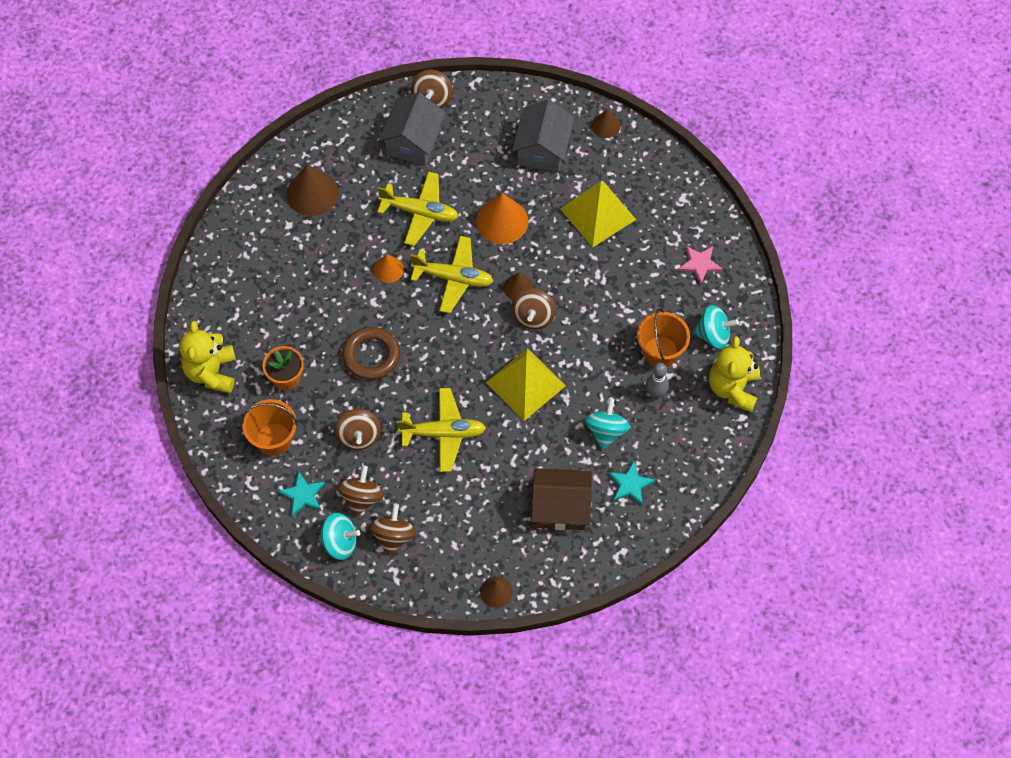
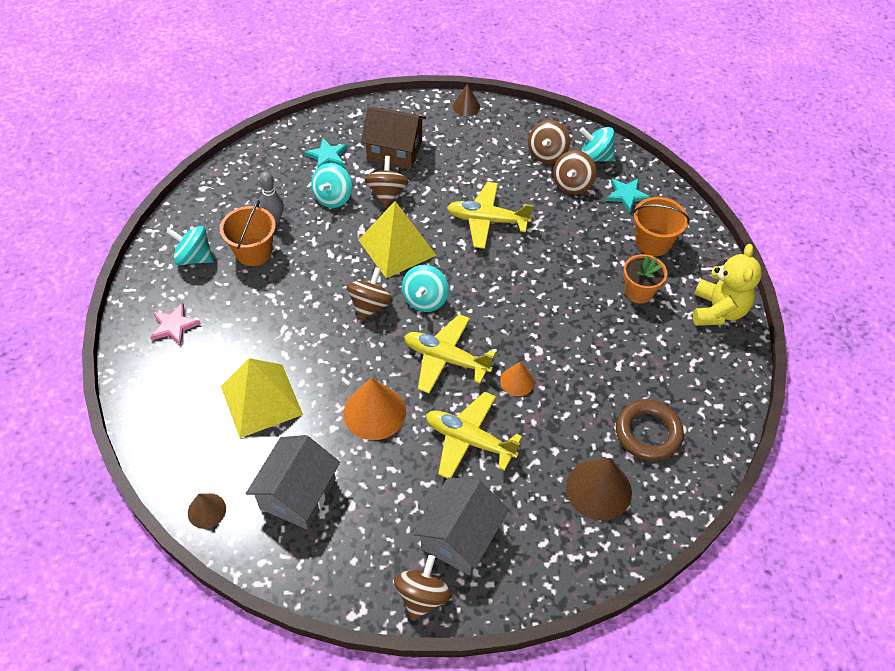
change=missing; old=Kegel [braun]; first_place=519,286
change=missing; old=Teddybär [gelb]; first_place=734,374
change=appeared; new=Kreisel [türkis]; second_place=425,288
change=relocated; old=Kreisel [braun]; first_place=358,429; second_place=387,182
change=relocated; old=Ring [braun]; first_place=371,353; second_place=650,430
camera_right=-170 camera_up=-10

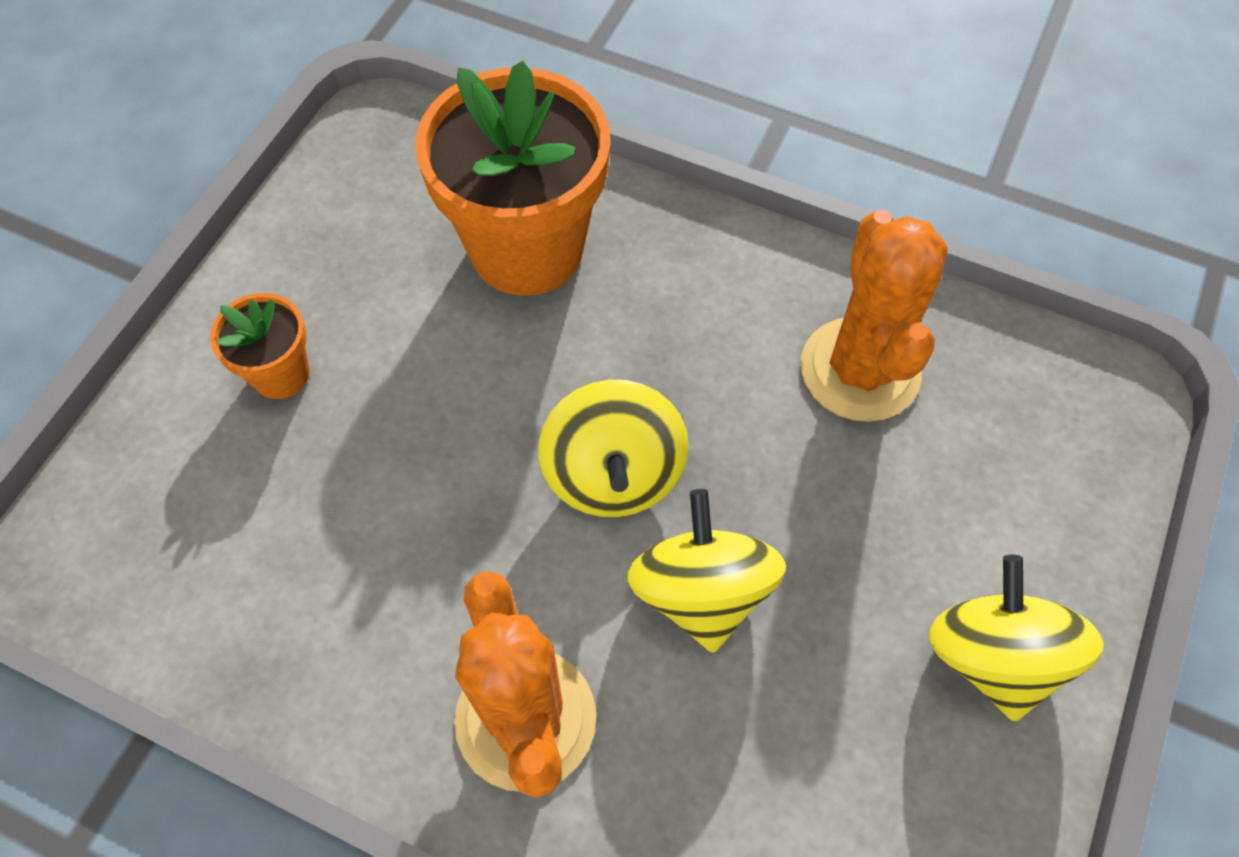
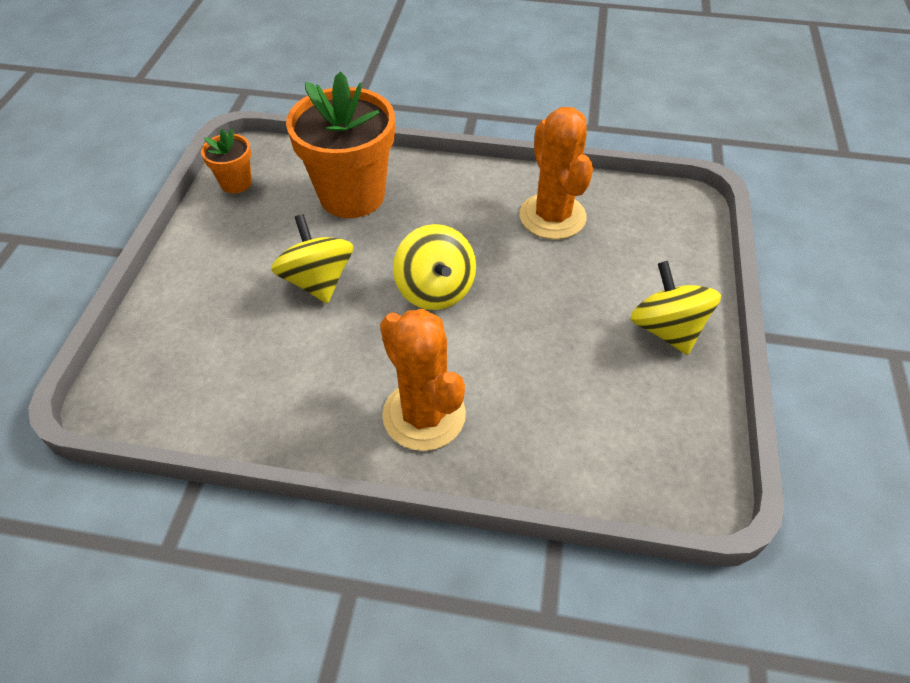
change=relocated; old=Blumentopf [orange]; first_place=260,346; second_place=226,161
change=relocated; old=Kreisel [gelb]; first_place=706,571; second_place=312,259
camera_right=-15 camera_up=-10

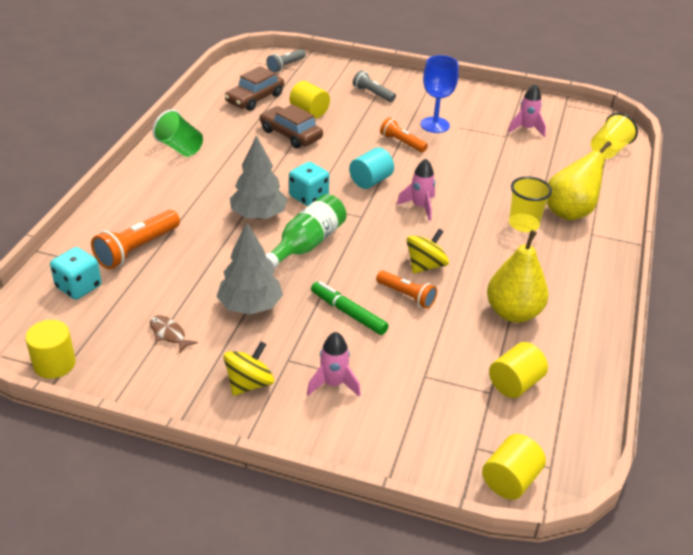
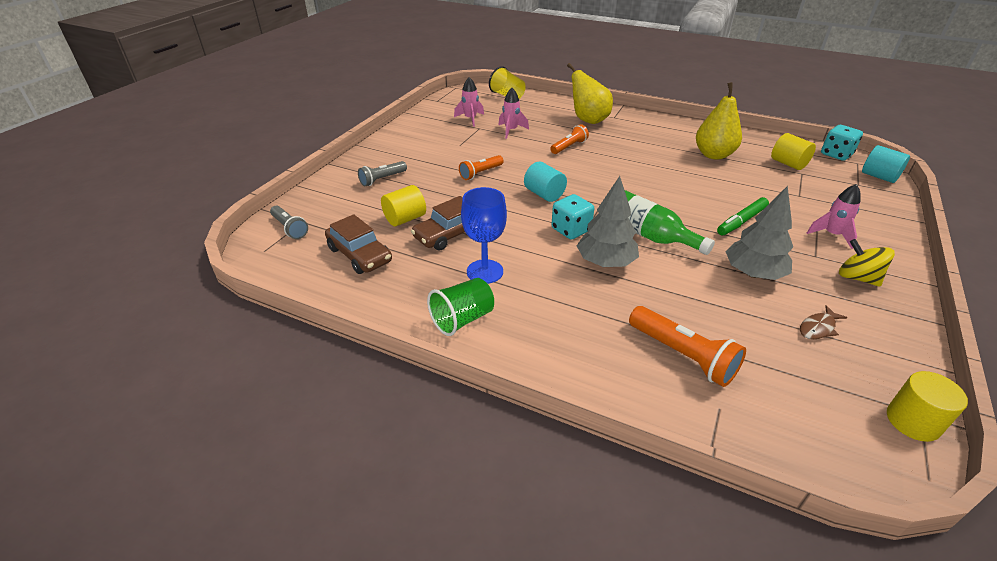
change=missing; old=Kreisel [gelb]; first_place=427,251
change=missing; old=Becher [gelb]; first_place=530,204
change=relocated; old=Spielwürfel [türkis]; first_place=75,273; second_place=842,143
change=relocated; old=Taschenlampe [orange]; first_place=406,290; second_place=569,139
change=relocated; old=Rakete [rosa]; first_place=416,190; second_place=514,113
change=relocated; old=Kelch [blau]; first_place=440,94; second_place=484,235
change=colour; old=Vollzylinder [gelb]; new=Vollzylinder [türkis]; first_place=514,467; second_place=886,164
camera_right=-80 camera_up=0

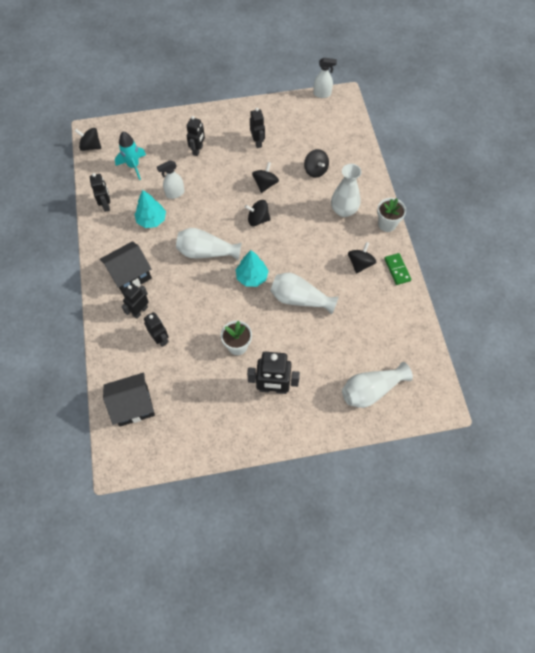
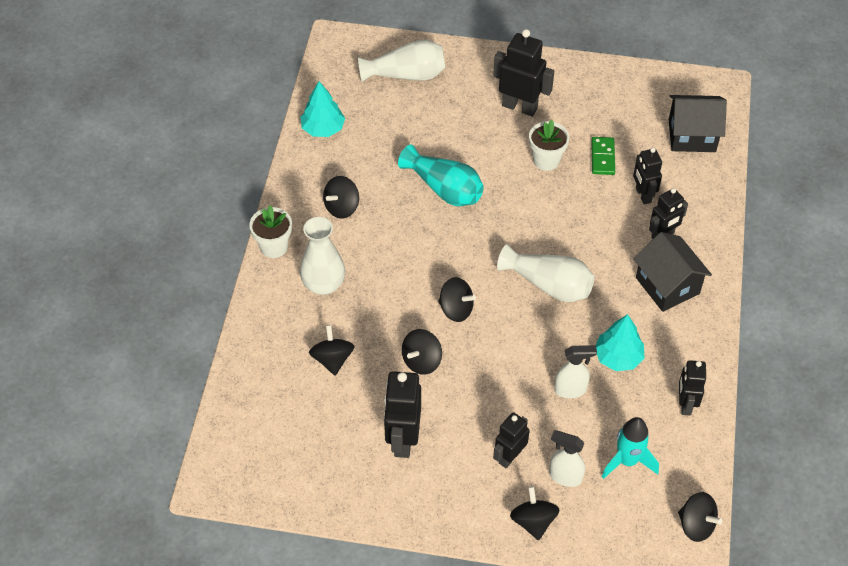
change=appeared; new=Kreisel [schwarz]; second_place=535,513
change=relocated; old=Baum [türkis]; first_place=252,268; second_place=323,109
change=relocated; old=Sprühflasche [weiß]; first_place=325,77; second_place=567,458
change=relocated; old=Dominostein [grün]; first_place=397,269; second_place=603,156
change=colour; old=Vase [weiß]; new=Vase [türkis]; first_place=304,294; second_place=441,175
change=spun; old=Haus [schwarz]; first_place=126,266; second_place=672,272; degrees=75
change=size; old=Roboter [schwarz]; first_place=257,128; second_place=402,414; factor=1.55
camera_right=-160 camera_up=-10

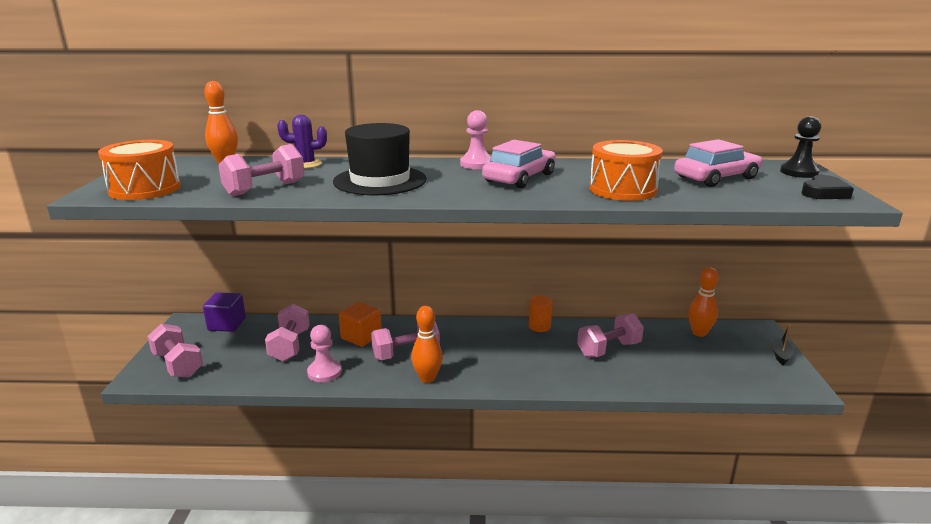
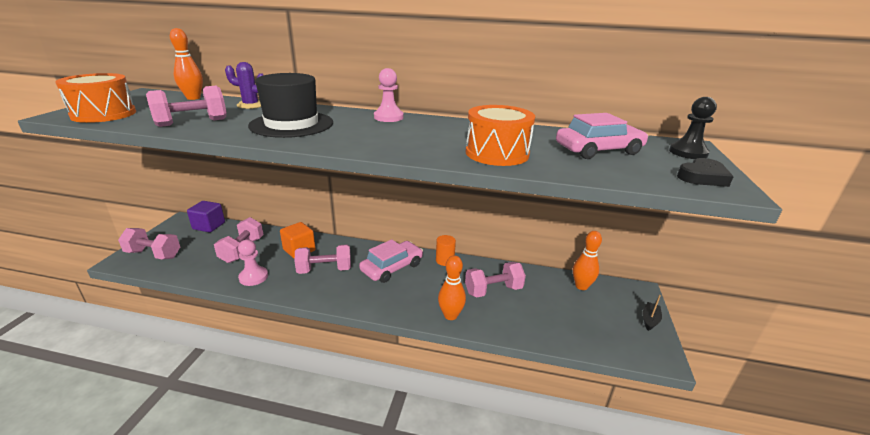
change=relocated; old=Bowlingkegel [orange]; first_place=427,344; second_place=452,287
change=relocated; old=Auto [rosa]; first_place=519,164; second_place=391,261
change=spun; old=Hantel [rosa]; first_place=175,351; second_place=149,243; degrees=-45
camera_right=10 camera_up=5

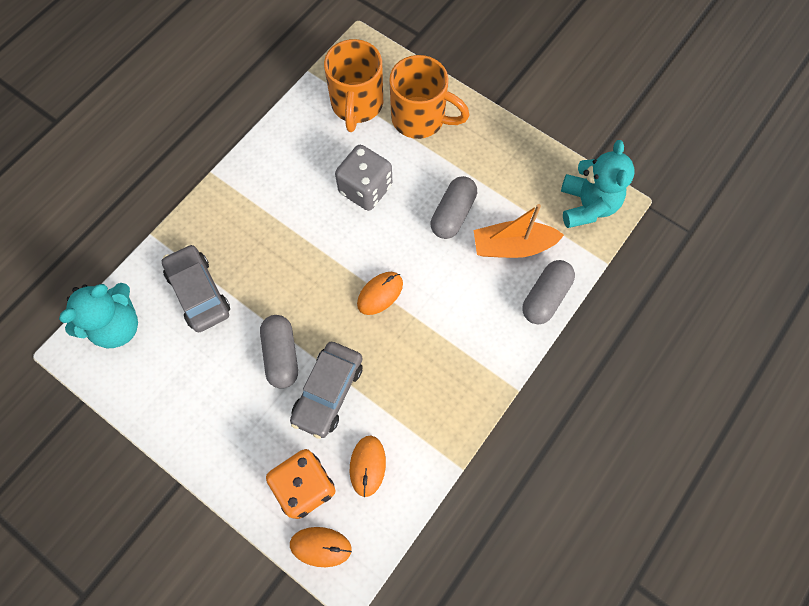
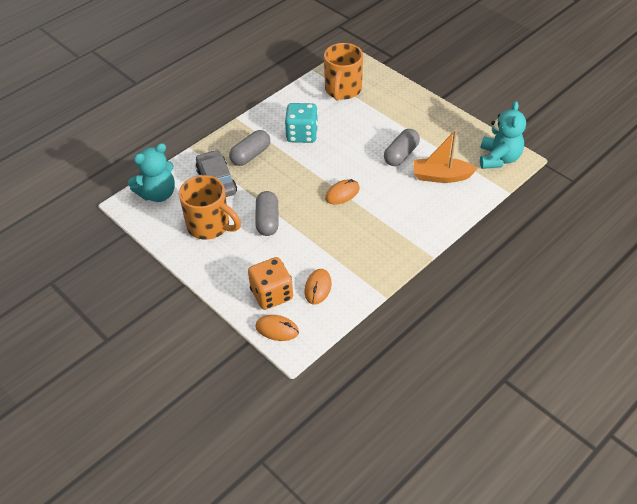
change=missing; old=Auto [grau]; first_place=326,390
change=missing; old=Spielwürfel [grau]; first_place=363,178
change=appeared; new=Spielwürfel [türkis]; second_place=301,123
change=relocated; old=Tasse [orange]; first_place=429,97; second_place=210,207
change=relocated; old=Kapsel [grau]; first_place=548,292; second_place=249,148
camera_right=10 camera_up=-20

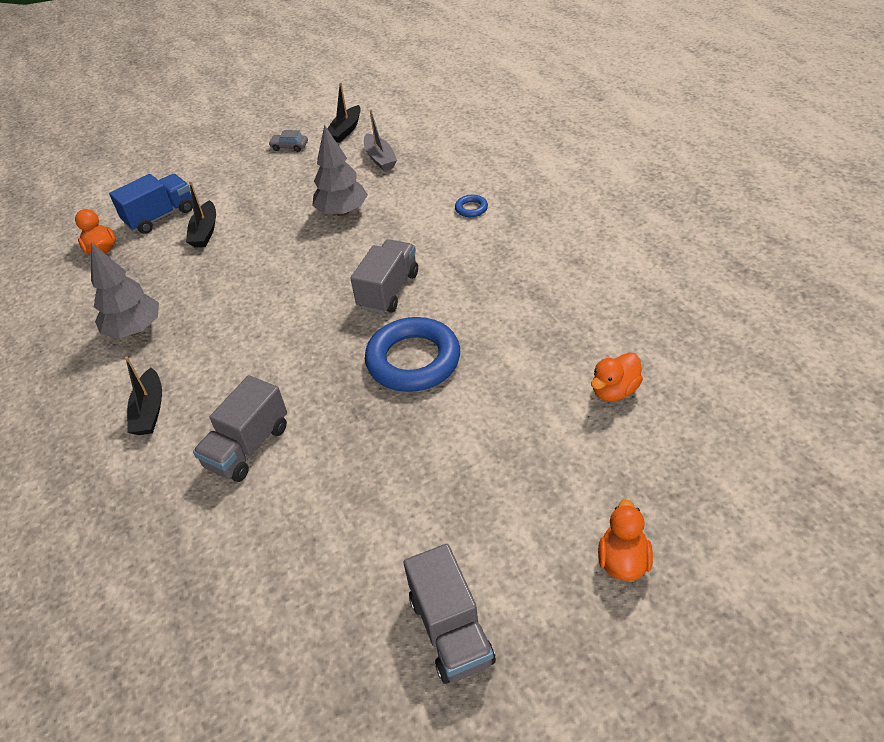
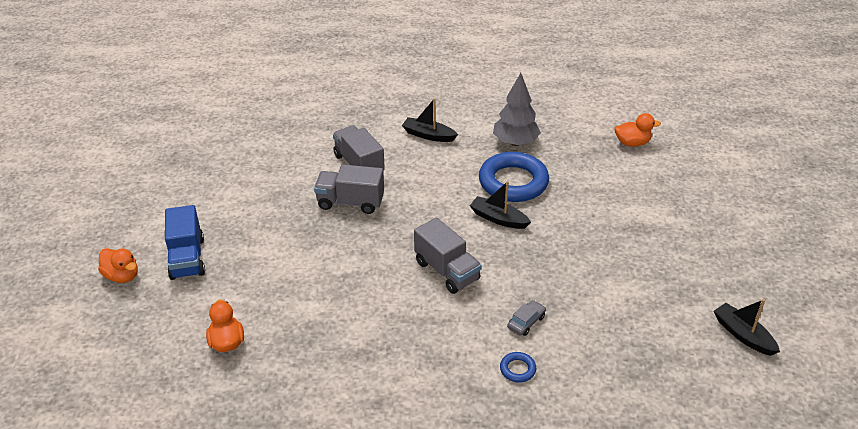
change=missing; old=Baum [grau]; first_place=340,170
change=missing; old=Boot [grau]; first_place=380,140
change=relocated; old=Lastwagen [blau]; first_place=151,204; second_place=185,242
change=relocated; old=Boot [schwarz]; first_place=201,214; second_place=500,205
change=relocated; old=Auto [grau]; first_place=288,141; second_place=526,318
change=relocated; old=Ring [blau]; first_place=412,354; second_place=514,177
change=relocated; old=Lastwagen [grau]; first_place=450,614; second_place=349,189
camera_right=115 camera_up=-5

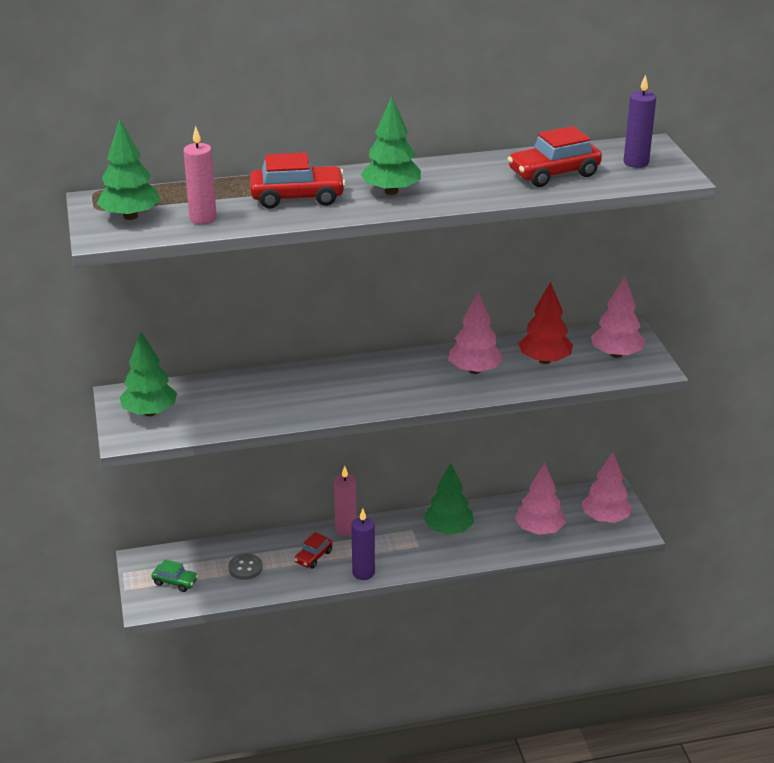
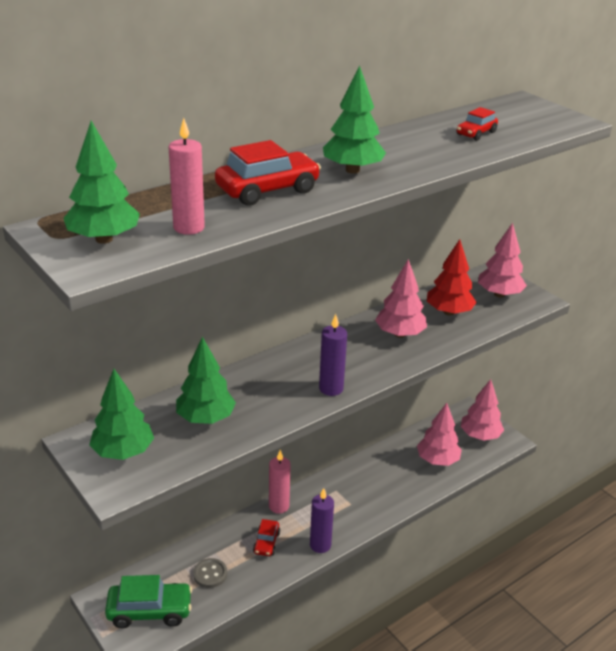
change=relocated; old=Baum [grün]; first_place=449,499; second_place=206,380
change=relocated; old=Kerze [lila]; first_place=640,121; second_place=333,355
change=size; old=Auto [grün]; first_place=174,575; second_place=148,601; factor=1.79
change=size; old=Auto [rot]; first_place=555,156; second_place=477,124; factor=0.56
camera_right=-25 camera_up=0

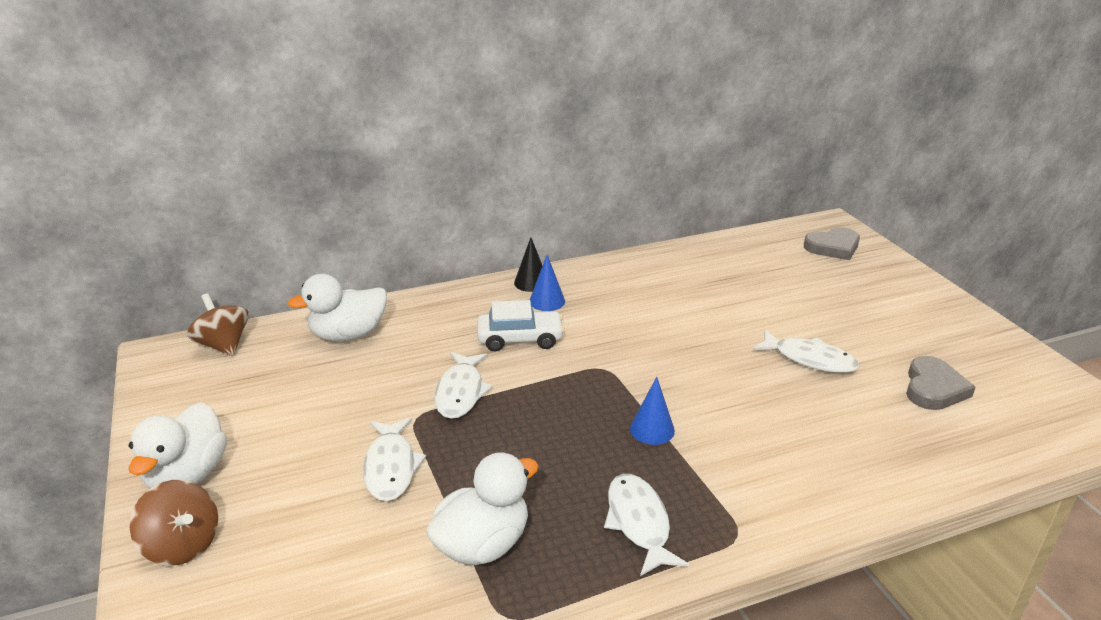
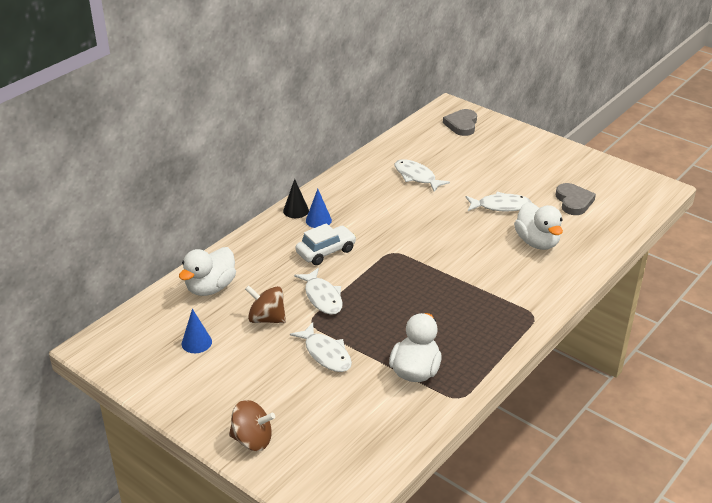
change=relocated; old=Ente [weiß]; first_place=177,445; second_place=538,226
change=relocated; old=Kreisel [braun]; first_place=218,324; second_place=265,304
change=relocated; old=Fisch [weiß]; first_place=646,525; second_place=422,175
change=relocated; old=Kegel [blau]; first_place=652,411; second_place=197,331
change=spun; old=Herz [grau]; first_place=832,243; second_place=460,122; degrees=150
camera_right=-30 camera_up=5

